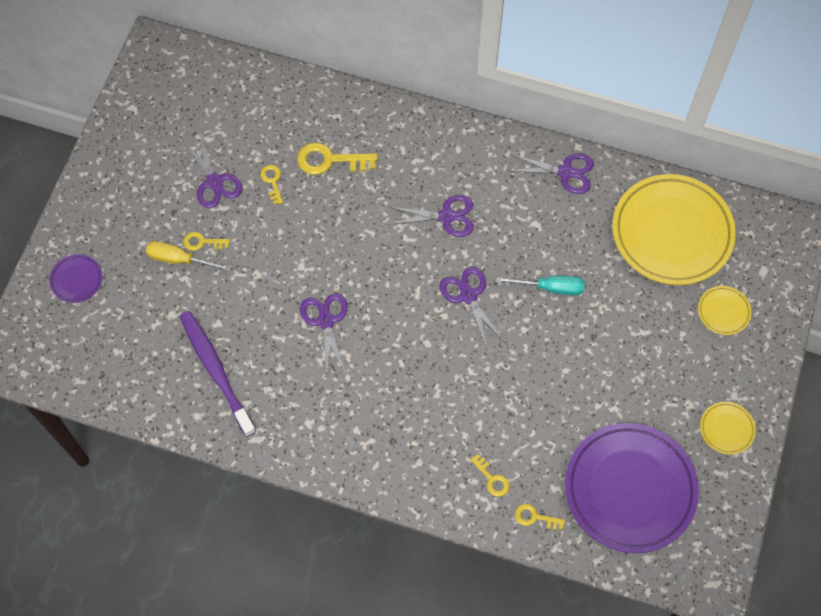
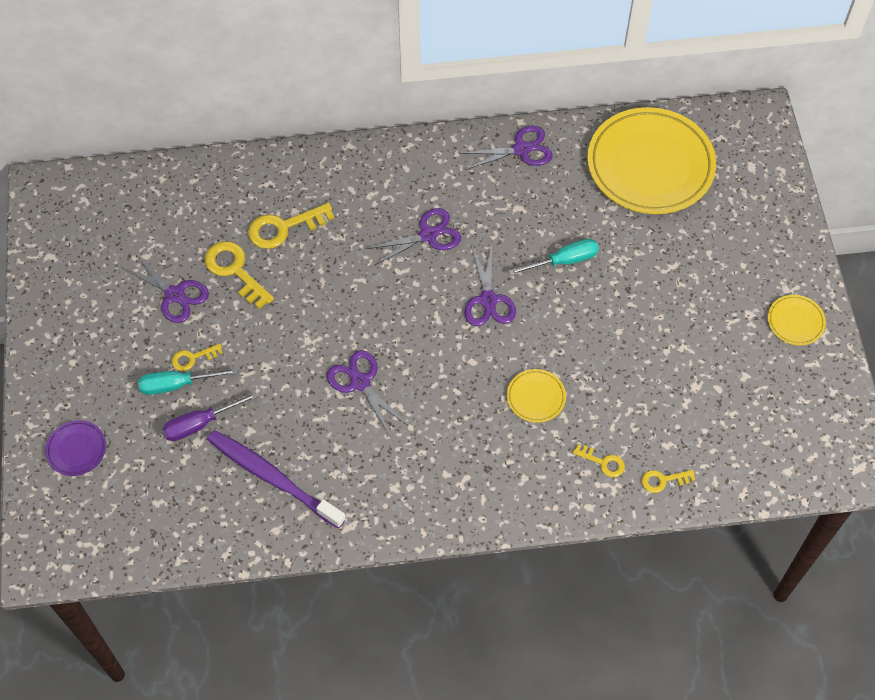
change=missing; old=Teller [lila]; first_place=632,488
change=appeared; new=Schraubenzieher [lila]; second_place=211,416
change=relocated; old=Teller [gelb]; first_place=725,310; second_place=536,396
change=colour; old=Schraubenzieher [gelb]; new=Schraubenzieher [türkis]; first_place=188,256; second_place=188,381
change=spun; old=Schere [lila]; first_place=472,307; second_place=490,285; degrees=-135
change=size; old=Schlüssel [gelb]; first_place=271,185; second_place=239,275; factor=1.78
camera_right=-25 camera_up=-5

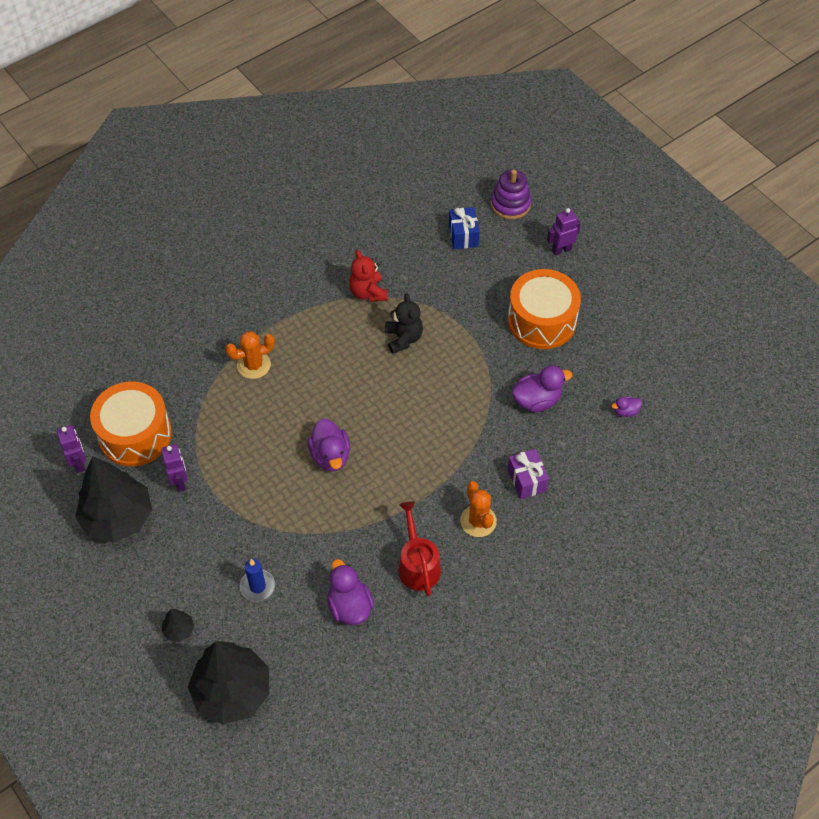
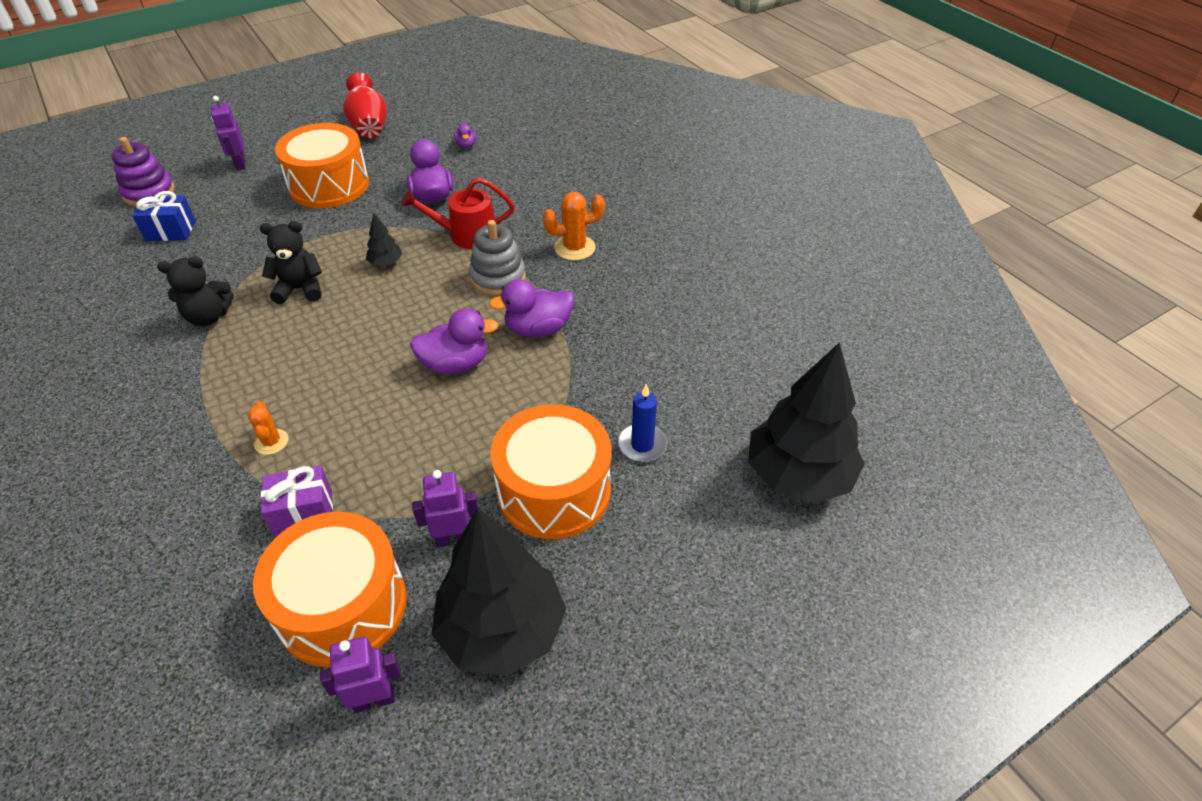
change=appeared; new=Vase [rot]; second_place=365,105
change=appeared; new=Stapelspielzeug [grau]; second_place=497,257
change=appeared; new=Trommel [orange]; second_place=550,471
change=relocated; old=Baum [schwarz]; first_place=178,625; second_place=384,239
change=relocated; old=Ente [lila]; first_place=350,592; second_place=531,308
change=relocated; old=Gießkanne [rot]; first_place=419,548; second_place=457,213
change=relocated; old=Geschenk [lila]; first_place=528,474; second_place=297,501
change=colour; old=Teddybär [rot]; new=Teddybär [schwarz]; first_place=368,276; second_place=195,291
change=size; old=Kaktus [orange]; first_place=250,355; second_place=268,428; factor=0.64
camera_right=-85 camera_up=-10

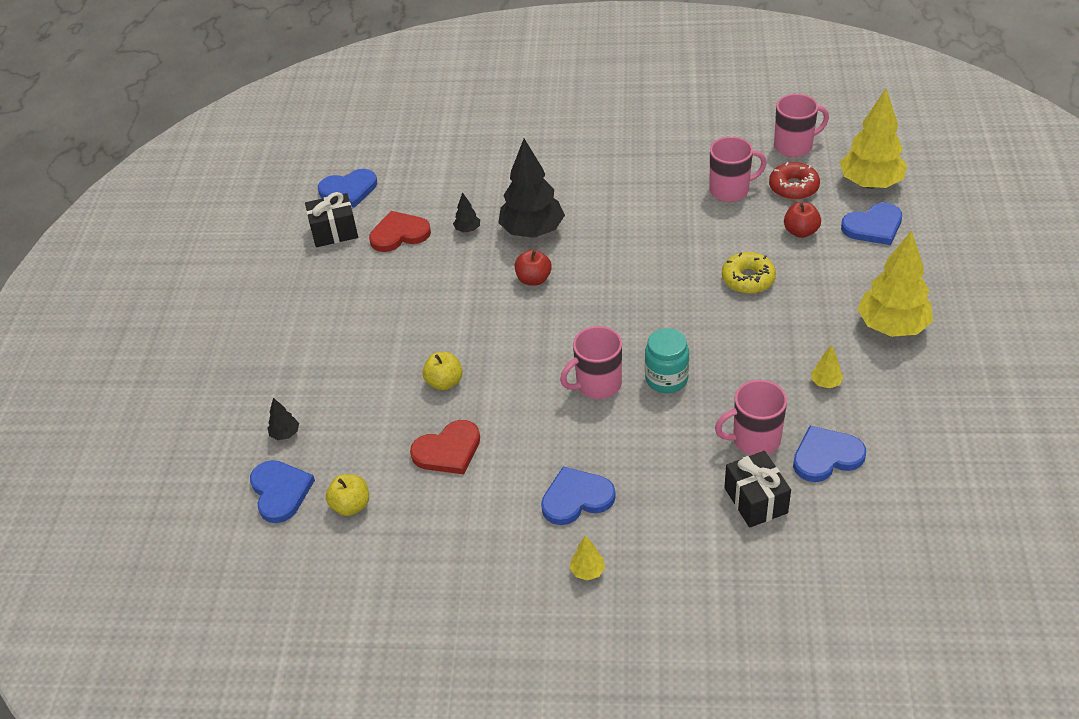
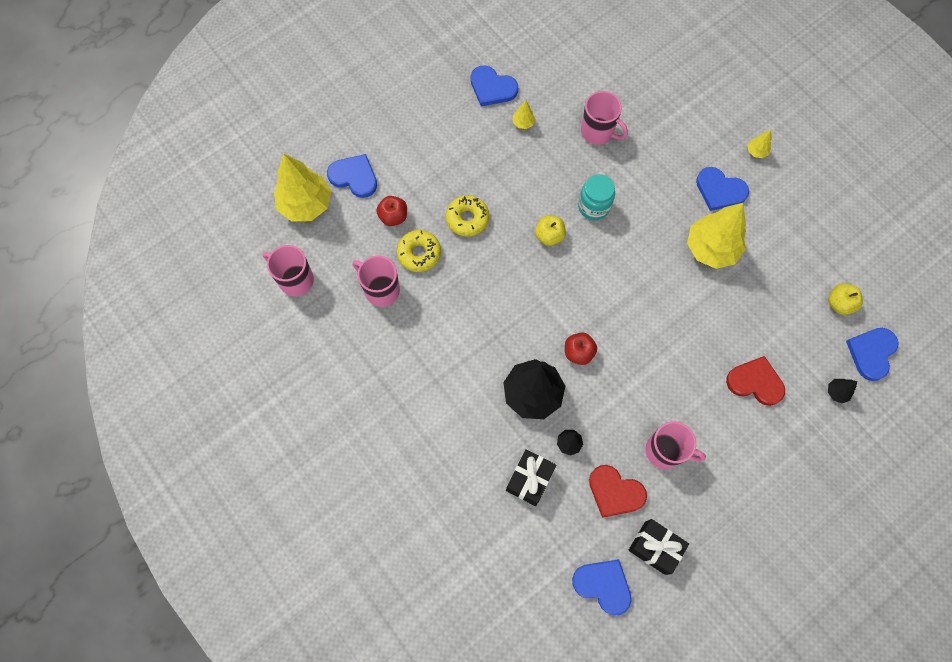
change=missing; old=Donut [rot]; first_place=794,181
change=appeared; new=Donut [gelb]; second_place=419,251
change=relocated; old=Herz [rot]; first_place=445,447; second_place=755,381
change=relocated; old=Apfel [gelb]; first_place=442,371; second_place=550,230
change=relocated; old=Tasse [rosa]; first_place=591,362; second_place=676,445
change=relocated; old=Geschenk [schwarz]; first_place=757,489; second_place=531,477
change=relocated; old=Herz [blau]; first_place=829,454; second_place=494,85
change=relocated; old=Baum [gelb]; first_place=895,283; second_place=716,236
camera_right=-135 camera_up=25

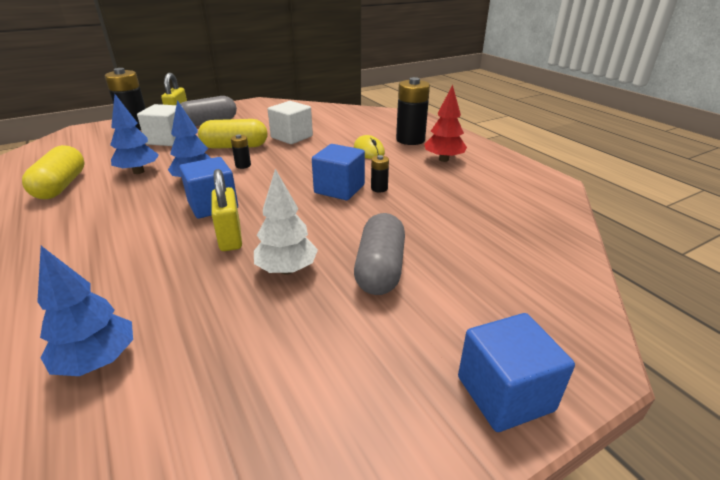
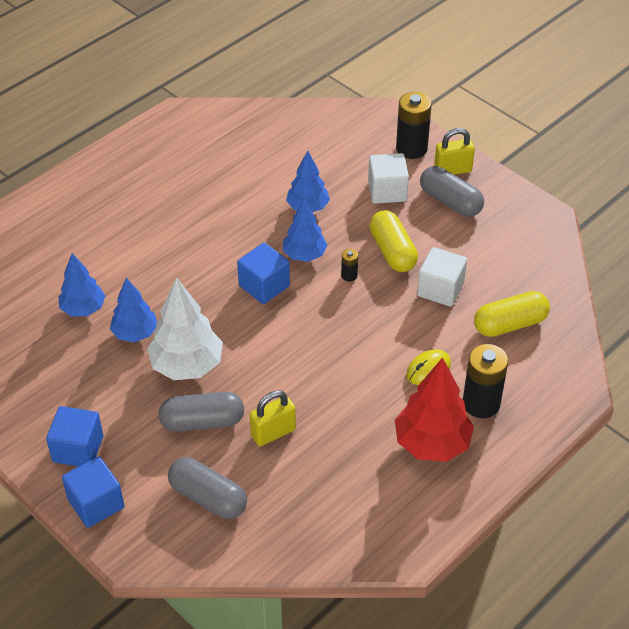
change=missing; old=Batterie [schwarz]; first_place=380,173
change=appeared; new=Baum [blau]; second_place=133,310
change=appeared; new=Kapsel [grau]; second_place=207,488
change=relocated; old=Kapsel [gelb]; first_place=53,172; second_place=512,314
change=relocated; old=Vorhängeschloss [gelb]; first_place=226,210; second_place=273,418
change=relocated; old=Kubus [blau]; first_place=338,172; second_place=74,436
change=size; old=Baum [weiß]; first_place=286,221; second_place=185,328; factor=1.54
change=size; old=Baum [rot]; first_place=445,123; second_place=434,409; factor=1.54
camera_right=75 camera_up=15

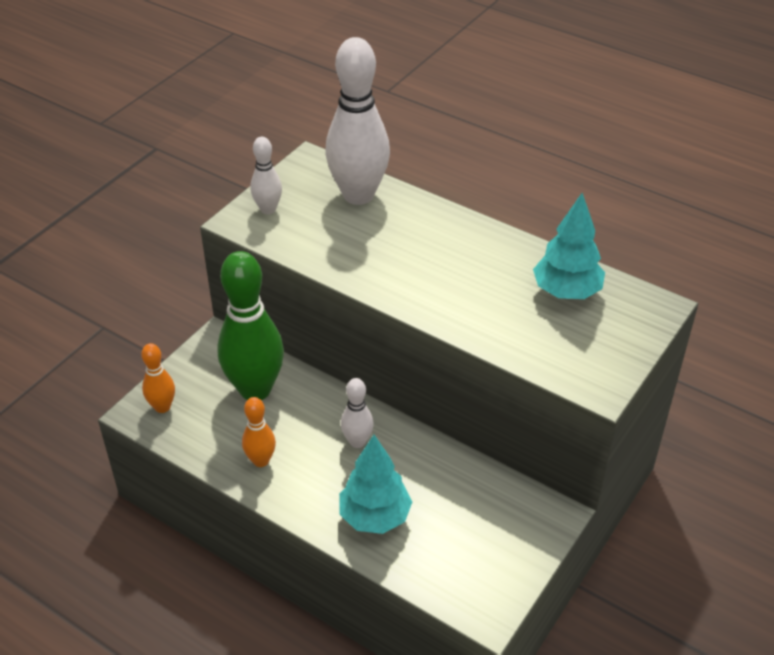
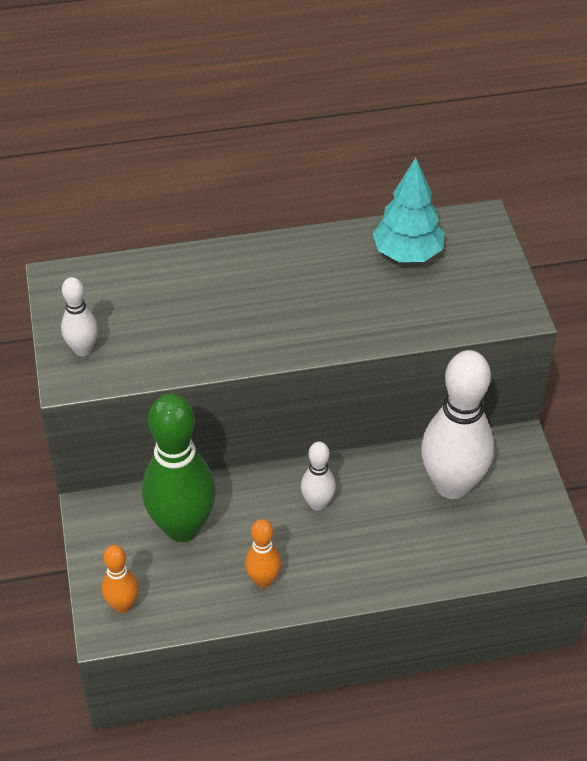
change=missing; old=Baum [türkis]; first_place=375,484
change=relocated; old=Bowlingkegel [weiß]; first_place=357,121; second_place=457,424
camera_right=-45 camera_up=5

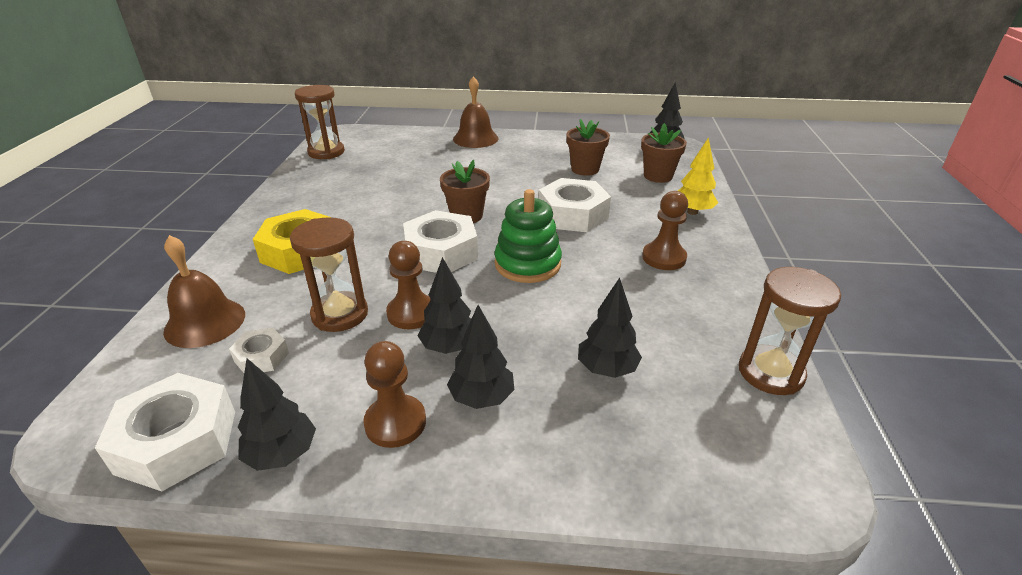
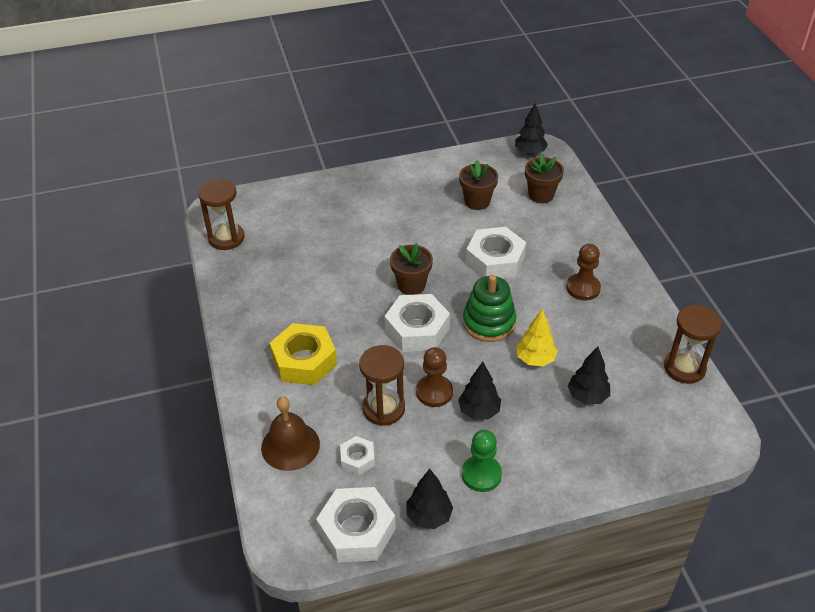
change=missing; old=Baum [schwarz]; first_place=480,357
change=missing; old=Glocke [braun]; first_place=475,112
change=relocated; old=Baum [gelb]; first_place=698,176; second_place=537,338
change=colour; old=Bauer [braun]; new=Bauer [grün]; first_place=394,394; second_place=482,461
camera_right=-20 camera_up=10

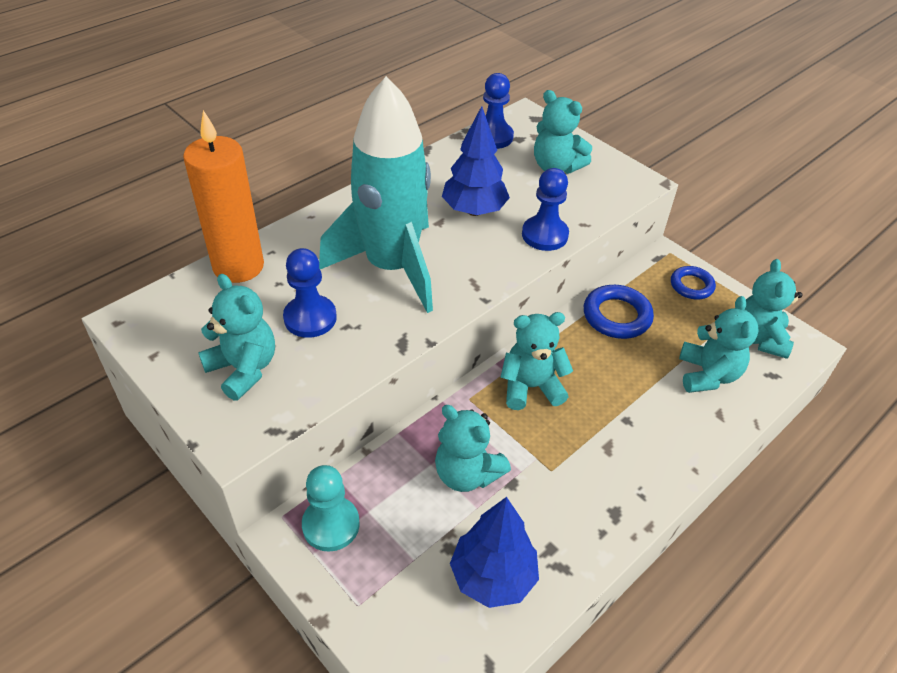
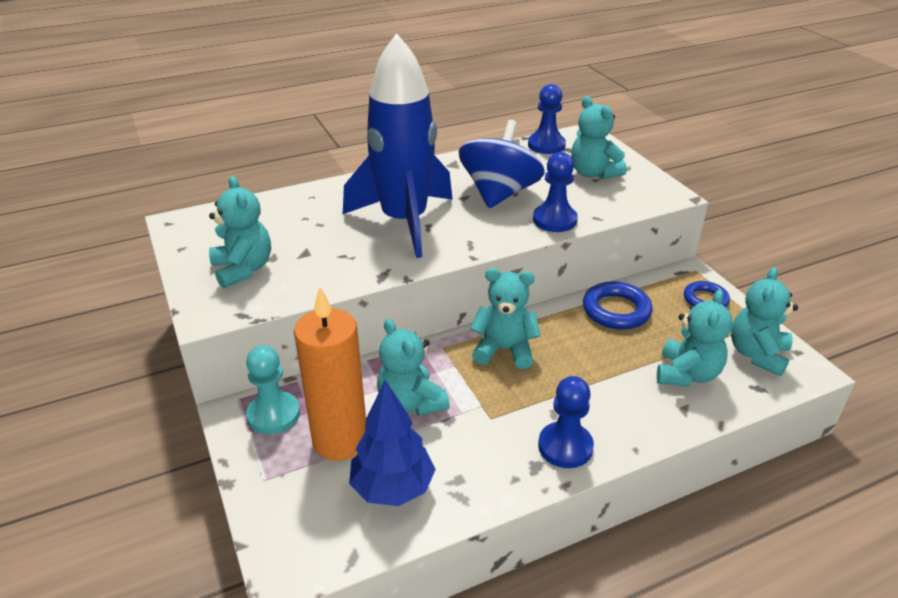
change=relocated; old=Kerze [orange]; first_place=223,196; second_place=330,374
change=relocated; old=Bauer [blau]; first_place=310,293; second_place=566,422
change=exchanged; old=Baum [blau]; new=Kreisel [blau]; first_place=476,161; second_place=502,164
change=colour; old=Rakete [türkis]; new=Rakete [blau]; first_place=376,194; second_place=398,145
camera_right=20 camera_up=-10

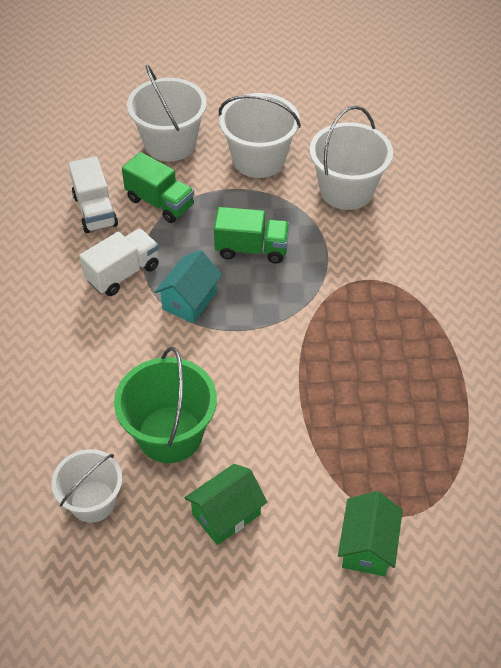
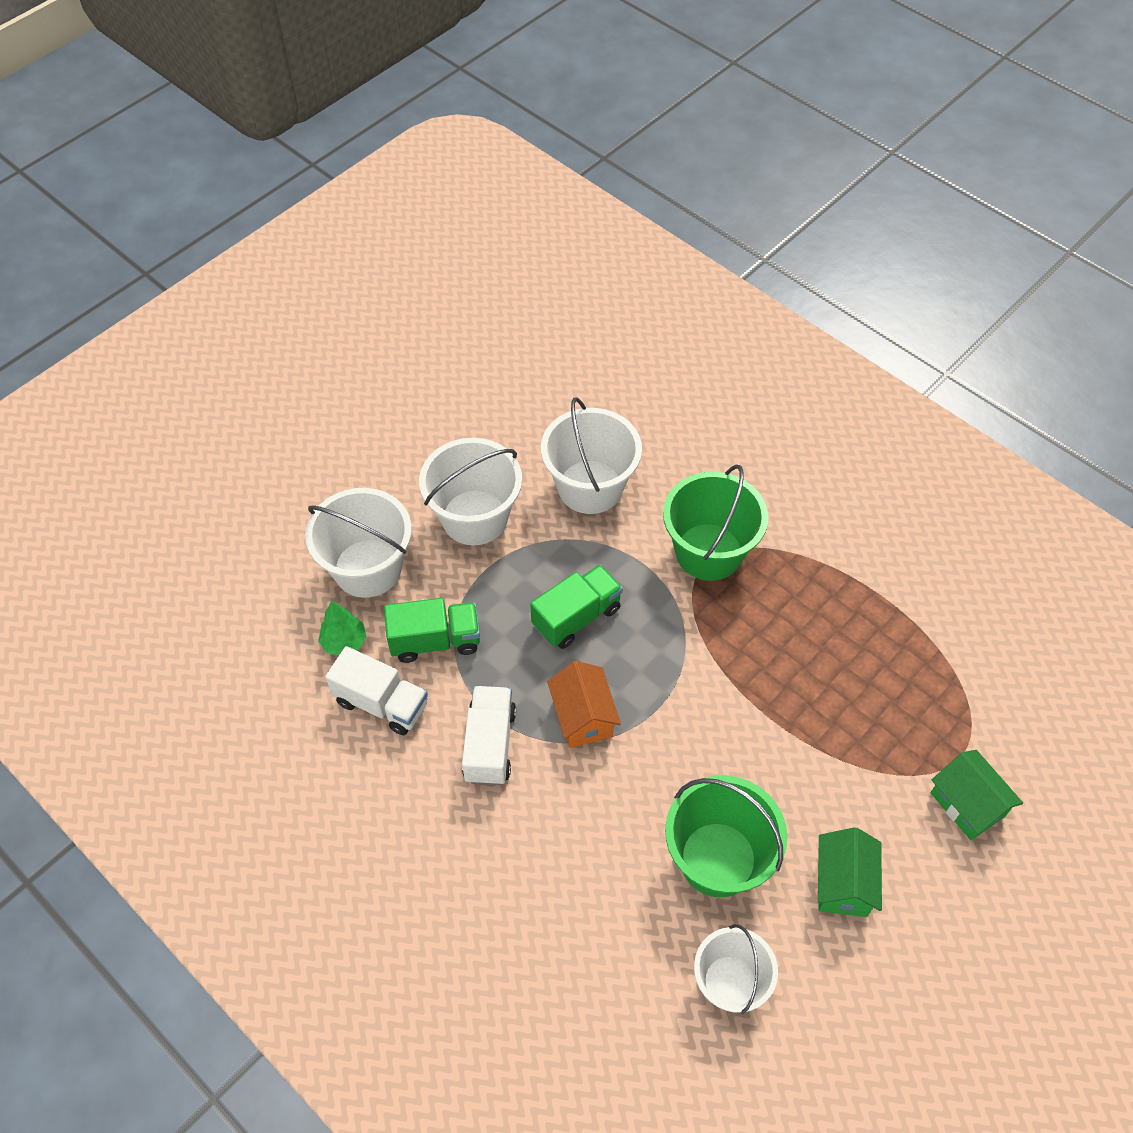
change=appeared; new=Baum [grün]; second_place=342,628
change=appeared; new=Eimer [grün]; second_place=715,522
change=colour; old=Haus [türkis]; new=Haus [orange]; first_place=188,286; second_place=584,704
camera_right=-45 camera_up=5

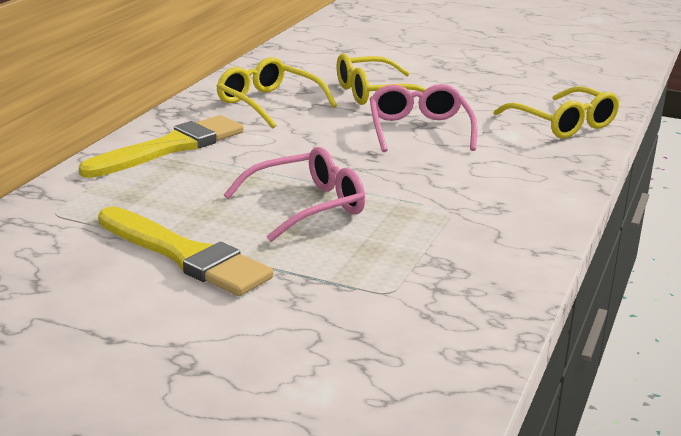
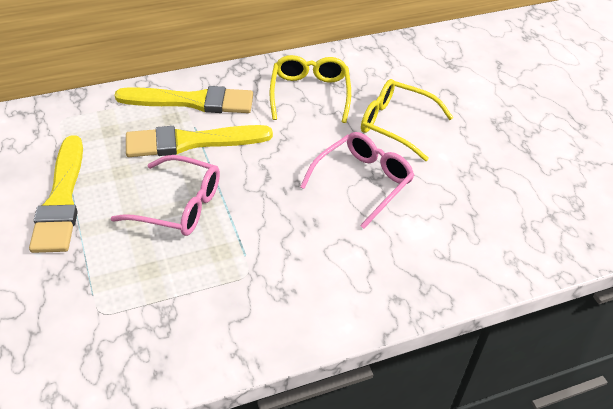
change=missing; old=Brille [gelb]; first_place=556,112
change=appeared; new=Pinsel [gelb]; second_place=199,141
camera_right=45 camera_up=20

